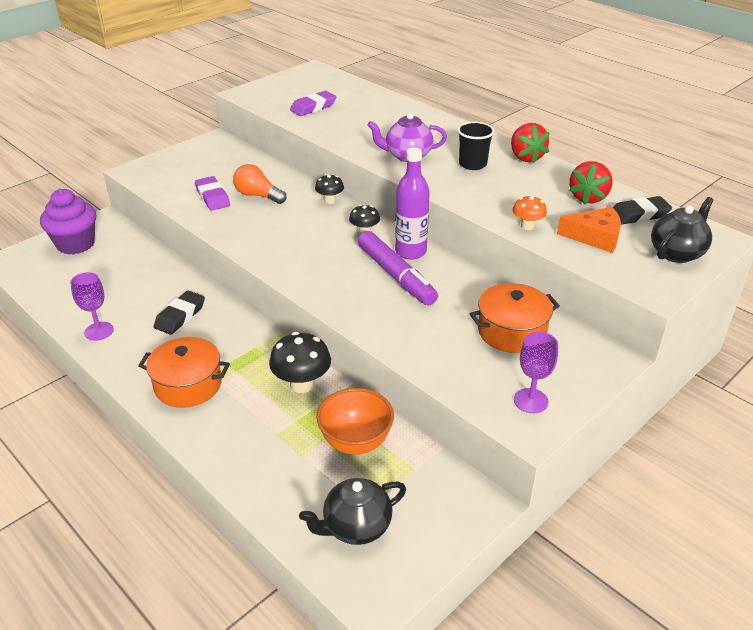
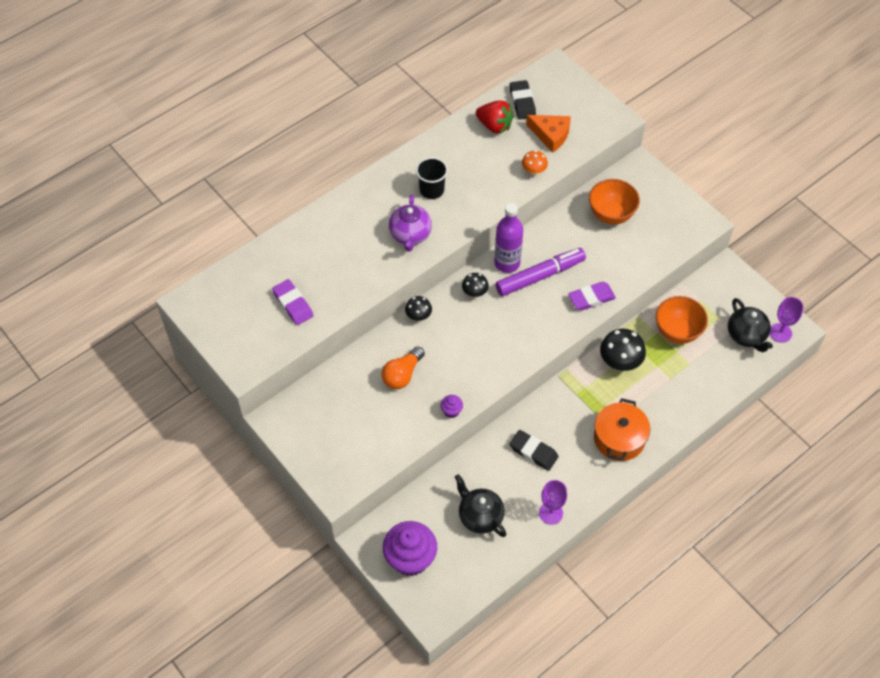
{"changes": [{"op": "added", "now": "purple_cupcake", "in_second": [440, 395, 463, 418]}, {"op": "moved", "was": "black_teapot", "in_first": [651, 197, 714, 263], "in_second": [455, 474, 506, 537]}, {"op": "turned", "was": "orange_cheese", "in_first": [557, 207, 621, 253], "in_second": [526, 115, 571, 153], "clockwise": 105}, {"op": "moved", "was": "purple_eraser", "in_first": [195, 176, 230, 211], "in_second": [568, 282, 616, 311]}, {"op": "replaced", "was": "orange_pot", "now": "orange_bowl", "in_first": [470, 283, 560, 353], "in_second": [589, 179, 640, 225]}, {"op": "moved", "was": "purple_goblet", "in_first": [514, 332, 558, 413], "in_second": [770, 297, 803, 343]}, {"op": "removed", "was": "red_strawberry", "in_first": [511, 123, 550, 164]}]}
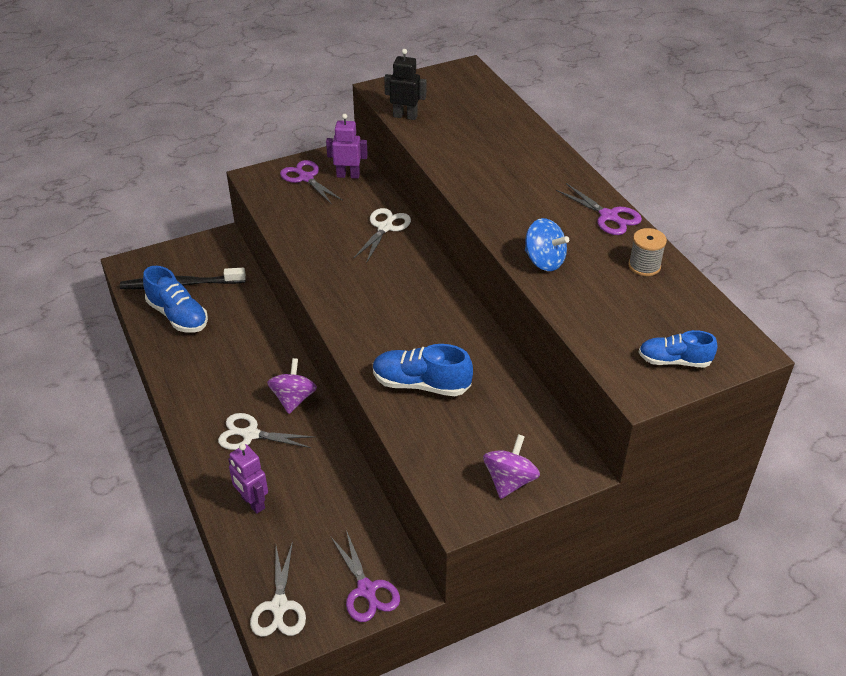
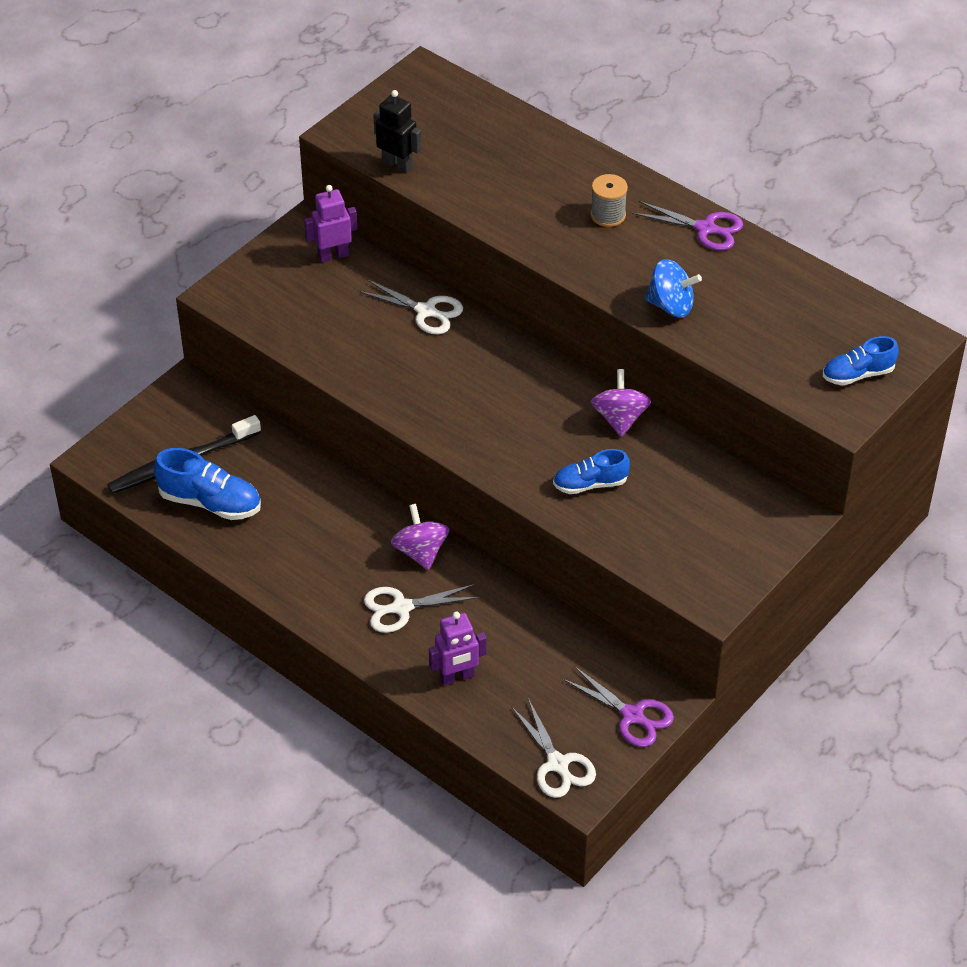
{"changes": [{"op": "turned", "was": "white_scissors", "in_first": [353, 208, 411, 263], "in_second": [358, 279, 463, 334], "clockwise": 120}, {"op": "turned", "was": "black_robot", "in_first": [384, 49, 426, 120], "in_second": [373, 90, 422, 173], "clockwise": 45}, {"op": "turned", "was": "purple_robot", "in_first": [228, 444, 268, 514], "in_second": [429, 611, 487, 686], "clockwise": -45}, {"op": "resized", "was": "blue_shoe", "in_first": [373, 344, 473, 396], "in_second": [553, 449, 630, 494], "ratio": 0.66}, {"op": "moved", "was": "grey_spool", "in_first": [628, 228, 667, 276], "in_second": [590, 174, 628, 227]}, {"op": "moved", "was": "purple_spinning_top", "in_first": [483, 434, 540, 499], "in_second": [591, 369, 651, 437]}, {"op": "removed", "was": "purple_scissors", "in_first": [280, 160, 343, 205]}]}
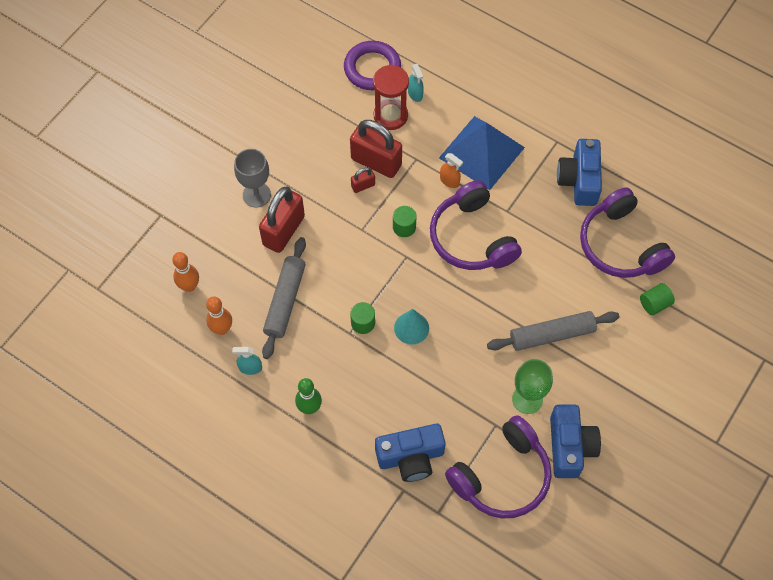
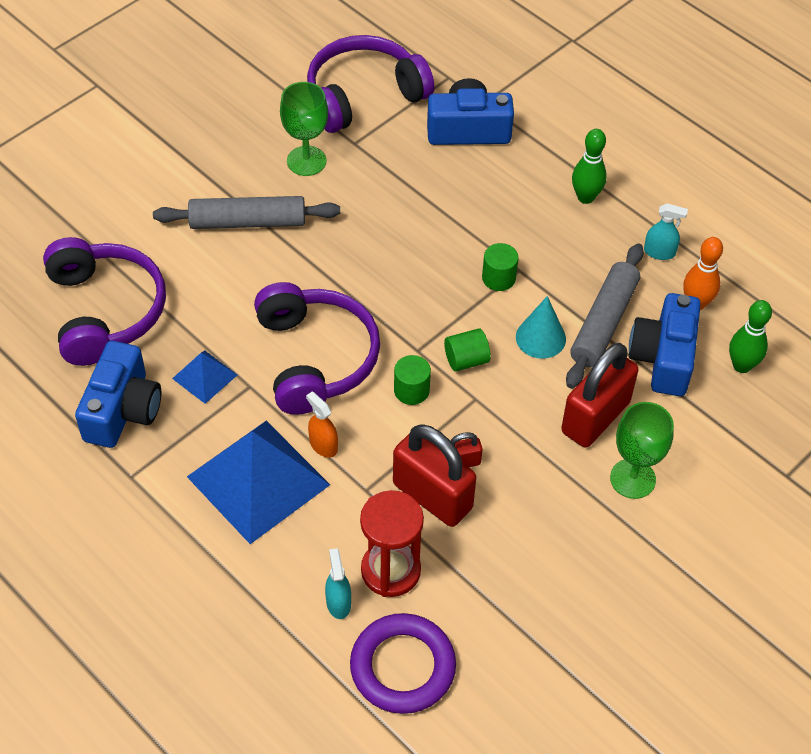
{"changes": [{"op": "added", "now": "blue_pyramid", "in_second": [172, 350, 237, 404]}, {"op": "moved", "was": "green_cylinder", "in_first": [640, 283, 675, 315], "in_second": [444, 328, 491, 371]}, {"op": "moved", "was": "turquoise_cone", "in_first": [394, 309, 429, 345], "in_second": [516, 296, 566, 359]}, {"op": "recoloured", "was": "grey_goblet", "now": "green_goblet", "in_first": [234, 149, 271, 208], "in_second": [610, 402, 674, 499]}, {"op": "moved", "was": "blue_camera", "in_first": [550, 405, 601, 478], "in_second": [629, 293, 701, 396]}, {"op": "recoloured", "was": "orange_bowling_pin", "now": "green_bowling_pin", "in_first": [172, 252, 199, 292], "in_second": [729, 300, 772, 373]}]}
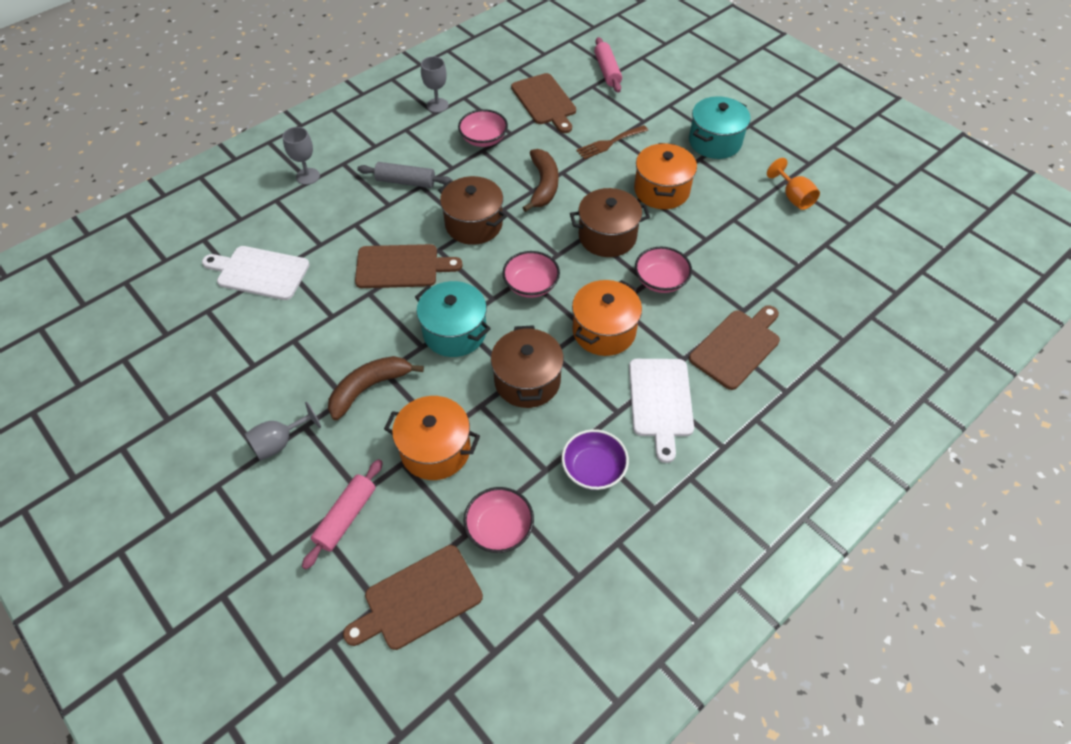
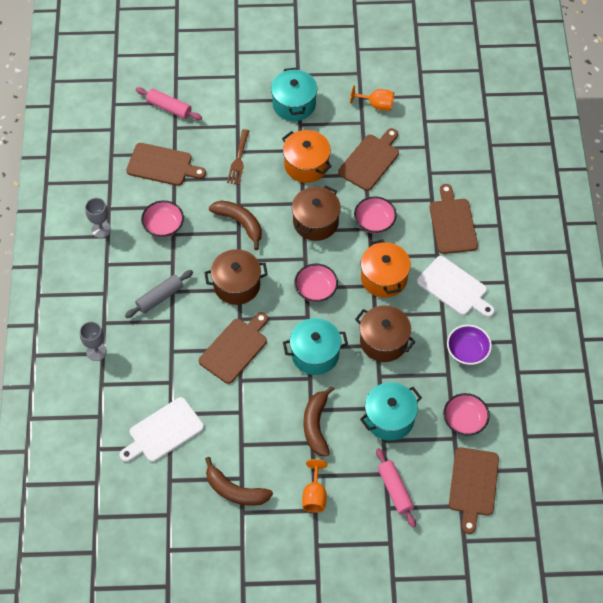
{"changes": [{"op": "added", "now": "brown_banana", "in_second": [205, 457, 273, 506]}, {"op": "recoloured", "was": "grey_goblet", "now": "orange_goblet", "in_first": [245, 402, 321, 461], "in_second": [302, 459, 328, 513]}, {"op": "added", "now": "brown_cutting_board", "in_second": [338, 128, 399, 191]}, {"op": "recoloured", "was": "orange_pot", "now": "turquoise_pot", "in_first": [384, 396, 480, 480], "in_second": [360, 382, 422, 441]}]}
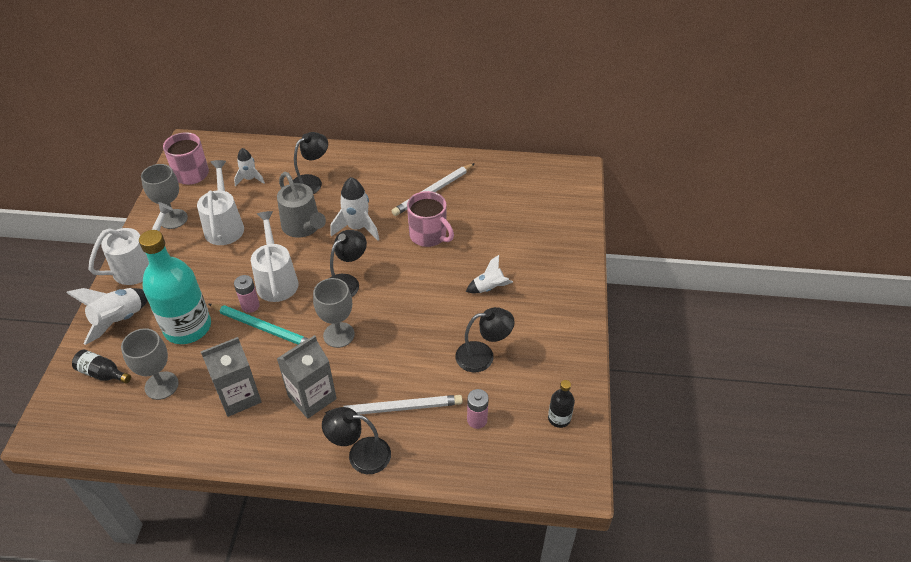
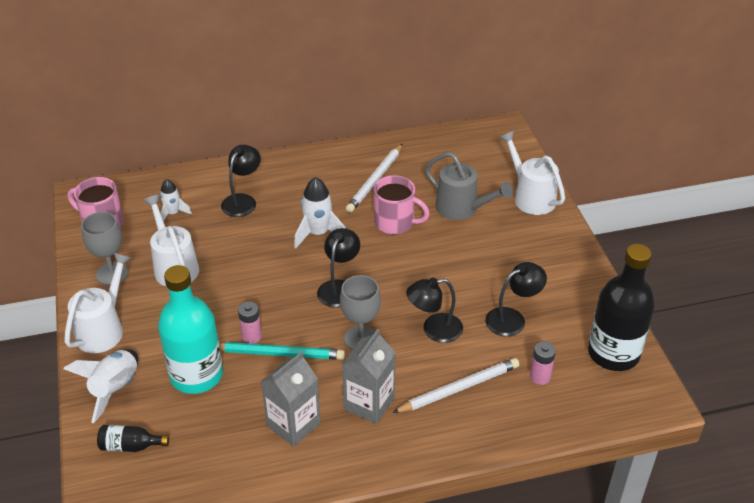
{"changes": [{"op": "moved", "was": "black_lamp", "in_first": [322, 407, 391, 474], "in_second": [406, 278, 463, 343]}, {"op": "moved", "was": "grey_watering_can", "in_first": [277, 172, 326, 238], "in_second": [425, 152, 513, 220]}, {"op": "moved", "was": "white_watering_can", "in_first": [251, 211, 299, 302], "in_second": [499, 131, 565, 215]}, {"op": "resized", "was": "black_bottle", "in_first": [548, 380, 575, 428], "in_second": [588, 244, 655, 371], "ratio": 2.27}, {"op": "removed", "was": "grey_goblet", "in_first": [121, 328, 179, 400]}, {"op": "removed", "was": "white_rocket", "in_first": [466, 255, 513, 293]}]}
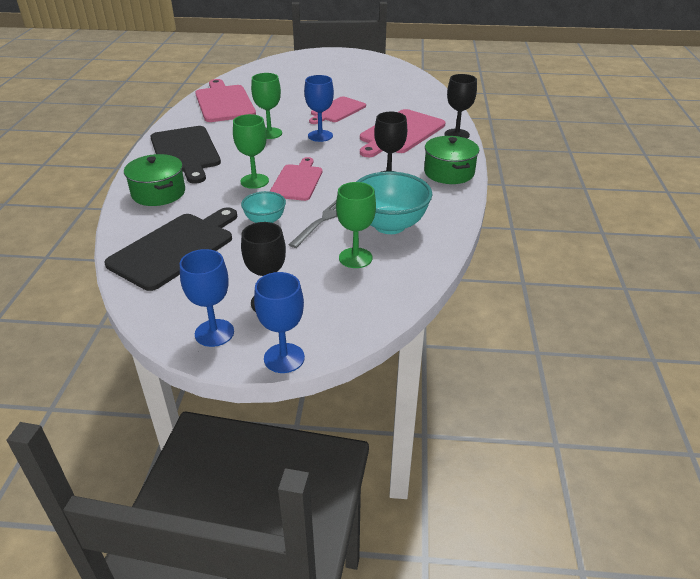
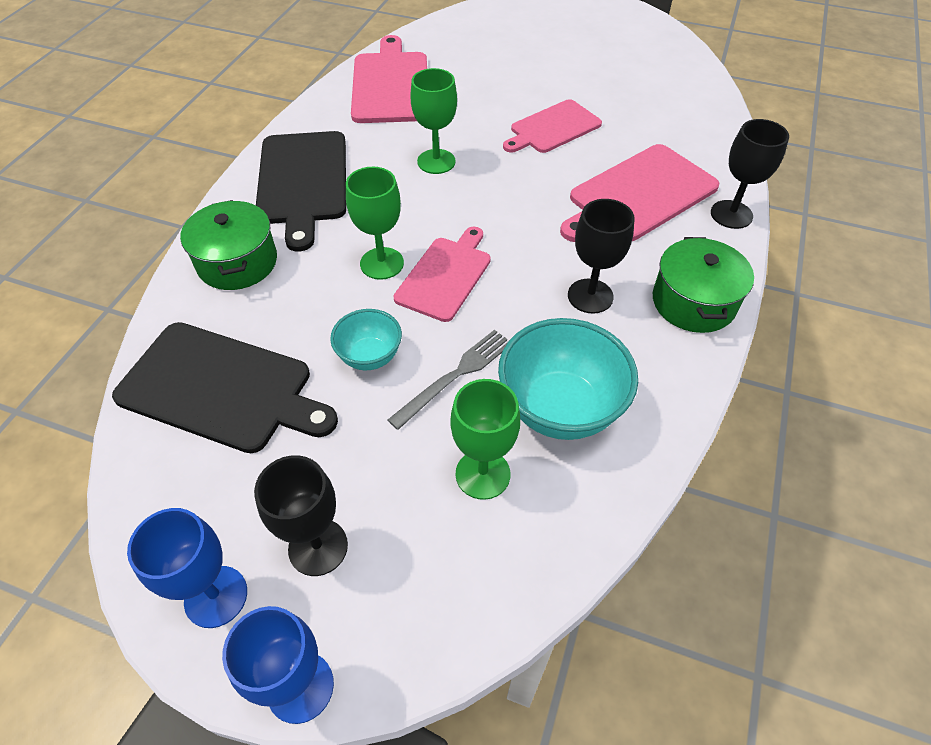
{"changes": [{"op": "turned", "was": "black_cutting_board", "in_first": [104, 207, 237, 291], "in_second": [112, 322, 338, 453], "clockwise": 60}, {"op": "removed", "was": "blue_goblet", "in_first": [304, 75, 334, 142]}]}
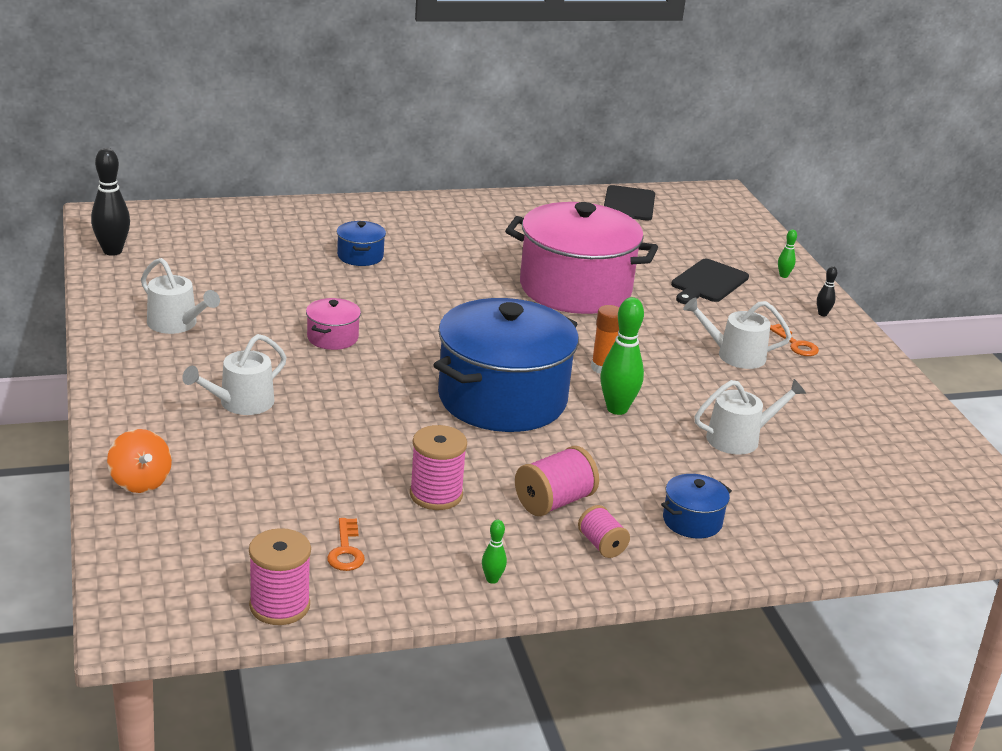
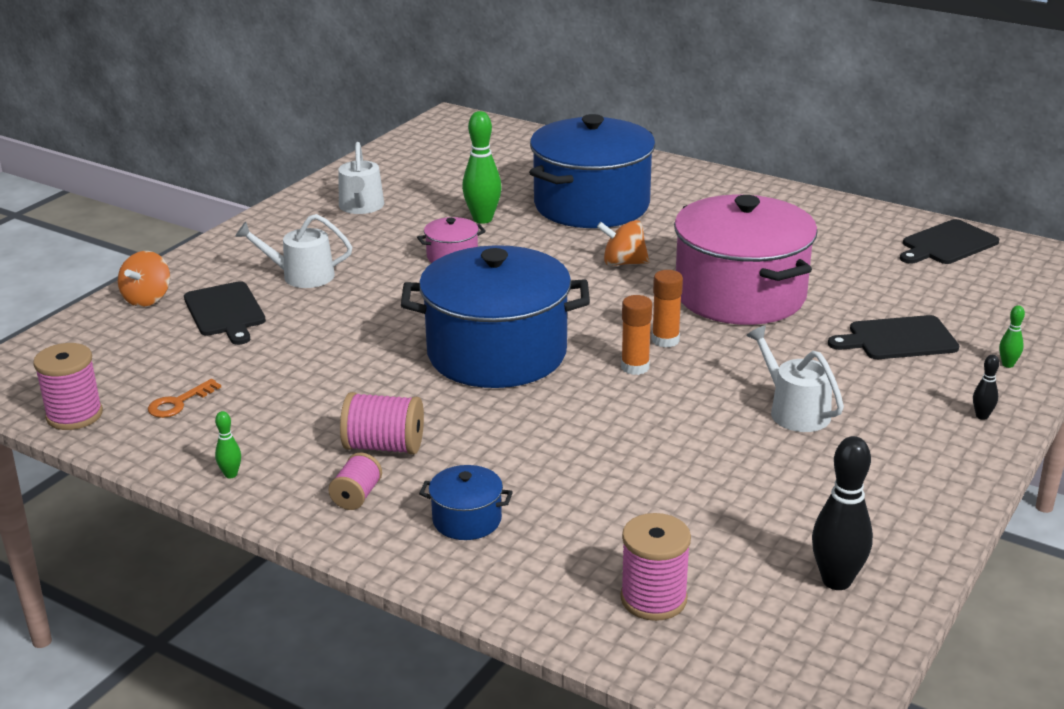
{"changes": [{"op": "added", "now": "black_cutting_board", "in_second": [184, 281, 266, 345]}, {"op": "moved", "was": "green_bowling_pin", "in_first": [600, 297, 644, 415], "in_second": [462, 111, 502, 224]}, {"op": "resized", "was": "blue_pot", "in_first": [337, 221, 386, 266], "in_second": [529, 114, 656, 228], "ratio": 2.41}, {"op": "added", "now": "orange_spinning_top", "in_second": [597, 220, 649, 266]}, {"op": "moved", "was": "pink_spool", "in_first": [410, 425, 467, 510], "in_second": [620, 513, 691, 621]}, {"op": "added", "now": "orange_glue_stick", "in_second": [652, 270, 683, 348]}, {"op": "moved", "was": "black_bowling_pin", "in_first": [91, 148, 130, 256], "in_second": [812, 436, 873, 590]}, {"op": "removed", "was": "white_watering_can", "in_first": [694, 379, 806, 455]}, {"op": "removed", "was": "orange_key", "in_first": [770, 324, 819, 356]}]}
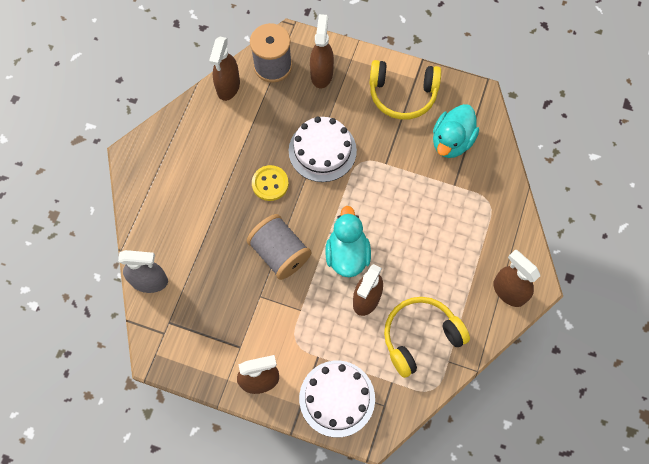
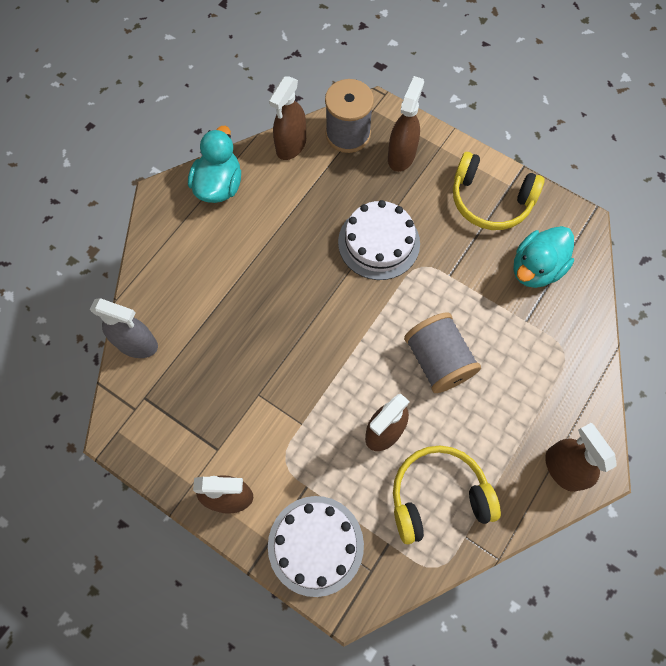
{"changes": [{"op": "moved", "was": "turquoise_duck", "in_first": [325, 206, 371, 277], "in_second": [188, 126, 241, 203]}, {"op": "moved", "was": "grey_spool", "in_first": [247, 214, 311, 280], "in_second": [404, 312, 481, 393]}, {"op": "removed", "was": "yellow_button", "in_first": [252, 165, 289, 201]}]}
